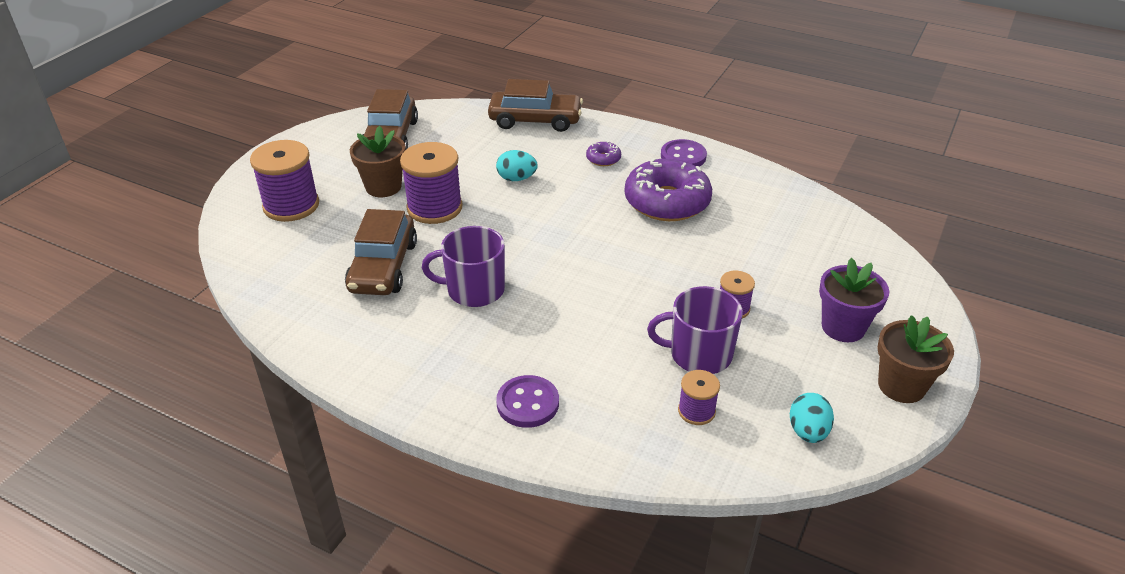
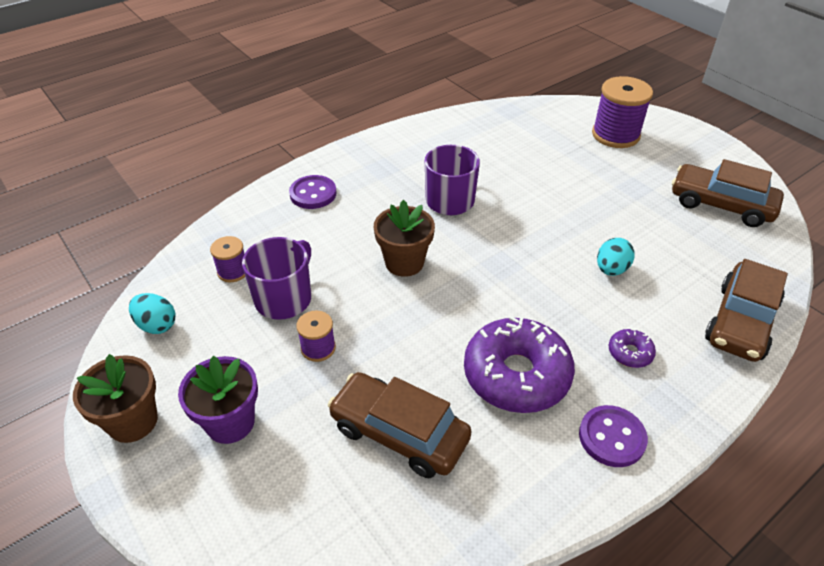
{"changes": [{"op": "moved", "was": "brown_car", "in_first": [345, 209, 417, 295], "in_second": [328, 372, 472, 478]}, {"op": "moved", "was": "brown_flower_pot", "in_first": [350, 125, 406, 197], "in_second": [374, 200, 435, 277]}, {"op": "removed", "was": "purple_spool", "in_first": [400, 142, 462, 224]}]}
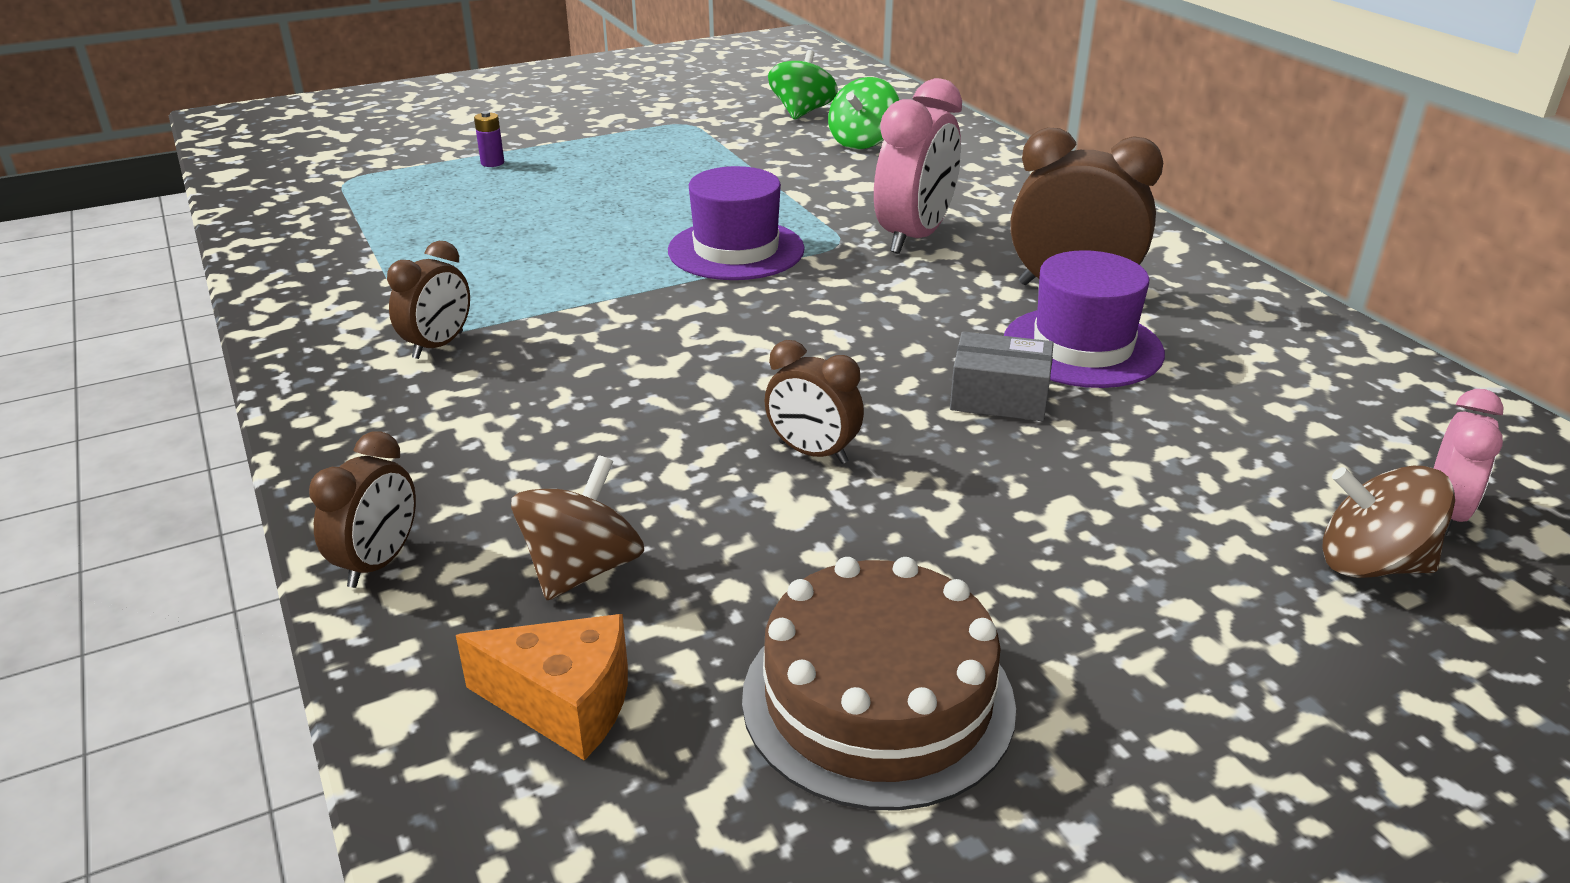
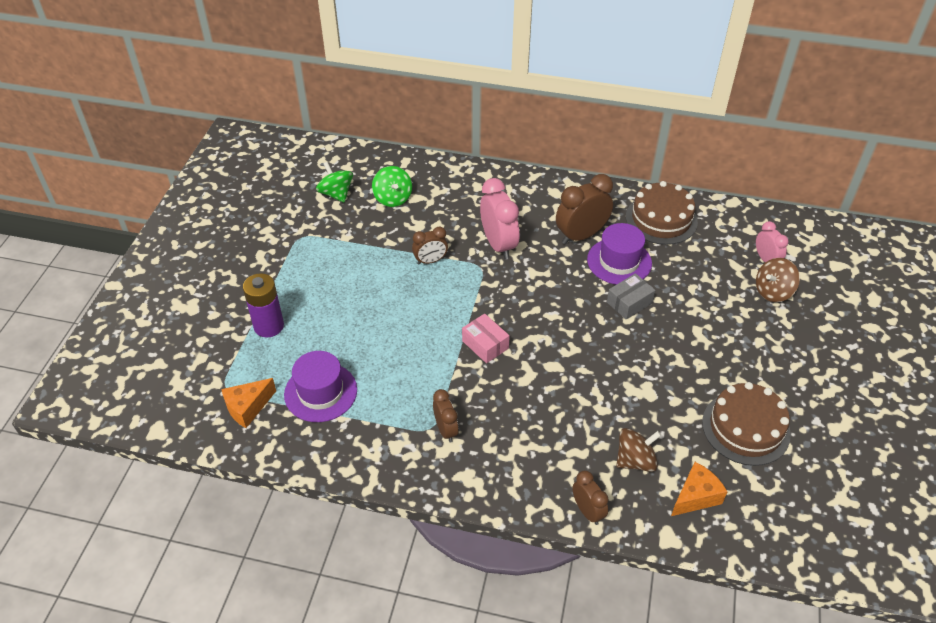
{"changes": [{"op": "added", "now": "orange_cheese", "in_second": [221, 378, 276, 428]}, {"op": "resized", "was": "purple_battery", "in_first": [474, 111, 504, 167], "in_second": [243, 273, 284, 338], "ratio": 2.21}, {"op": "moved", "was": "purple_hat", "in_first": [668, 166, 805, 280], "in_second": [284, 351, 357, 422]}, {"op": "moved", "was": "brown_clock", "in_first": [764, 340, 864, 464], "in_second": [412, 226, 448, 265]}, {"op": "added", "now": "pink_box", "in_second": [462, 314, 510, 363]}, {"op": "turned", "was": "brown_spinning_top", "in_first": [511, 455, 644, 600], "in_second": [616, 428, 661, 472], "clockwise": 90}, {"op": "added", "now": "brown_cake", "in_second": [626, 181, 698, 245]}]}
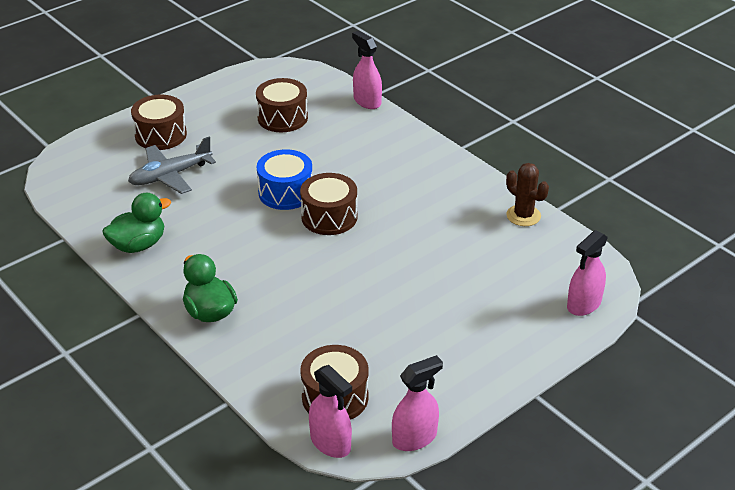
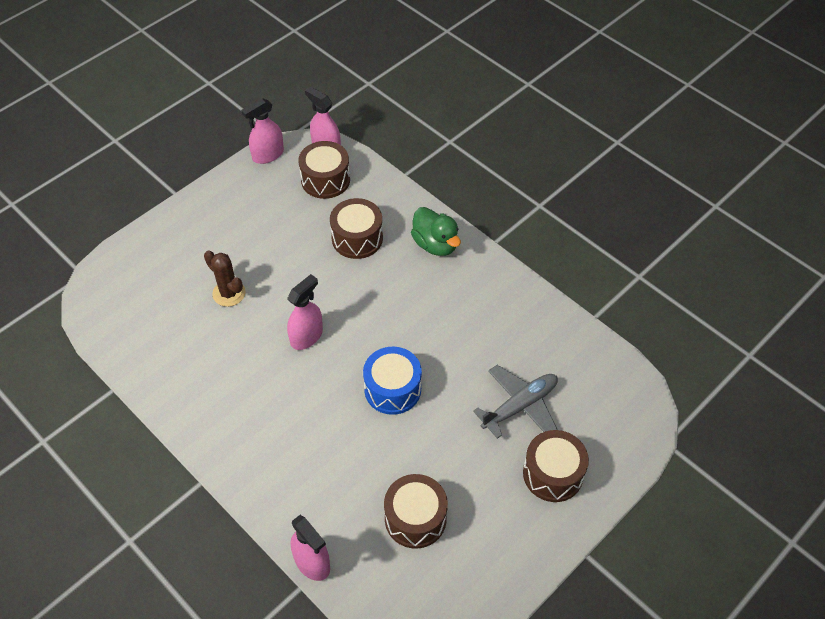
{"changes": [{"op": "moved", "was": "brown_cactus", "in_first": [506, 163, 549, 226], "in_second": [204, 250, 246, 307]}, {"op": "moved", "was": "pink_spray_bottle", "in_first": [567, 230, 608, 316], "in_second": [287, 274, 323, 350]}, {"op": "moved", "was": "brown_drum", "in_first": [300, 173, 358, 235], "in_second": [330, 198, 383, 259]}, {"op": "removed", "was": "green_duck", "in_first": [102, 193, 171, 253]}]}
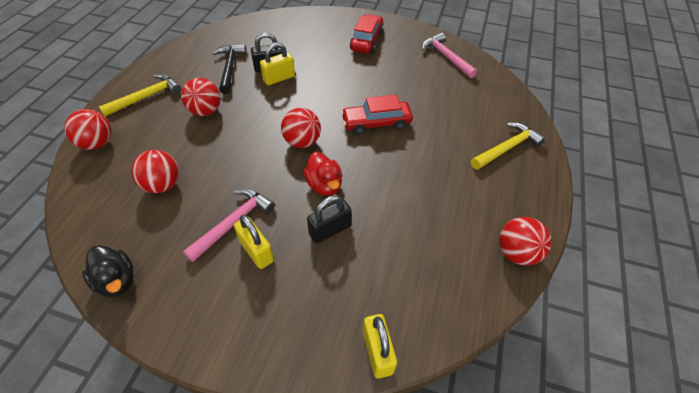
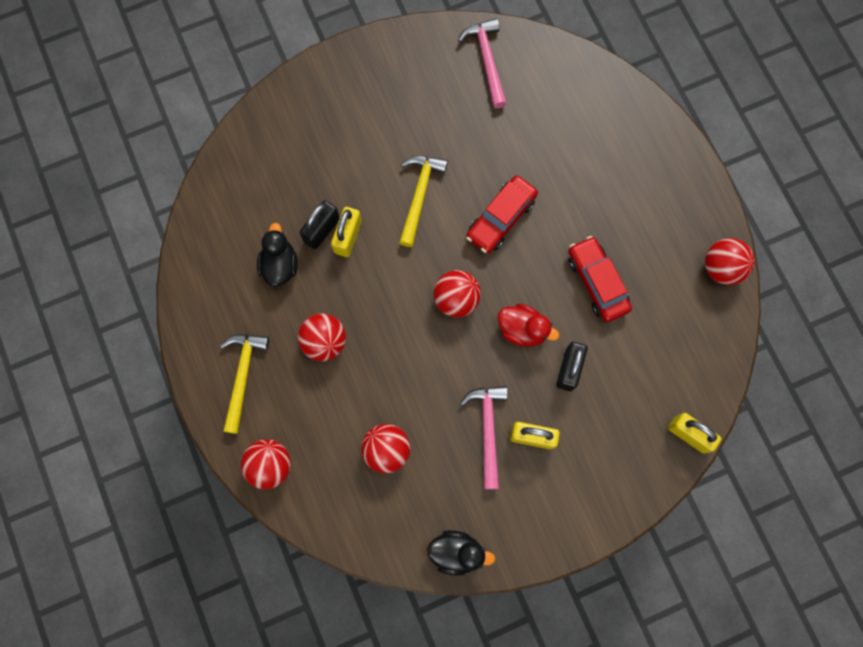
{"changes": [{"op": "replaced", "was": "black_hammer", "now": "black_duck", "in_first": [213, 44, 246, 94], "in_second": [257, 223, 298, 286]}, {"op": "moved", "was": "yellow_hammer", "in_first": [471, 122, 545, 170], "in_second": [399, 156, 448, 247]}, {"op": "turned", "was": "pink_hammer", "in_first": [422, 33, 477, 78], "in_second": [458, 18, 507, 109], "clockwise": 60}, {"op": "moved", "was": "red_car", "in_first": [350, 14, 384, 53], "in_second": [568, 236, 632, 322]}]}
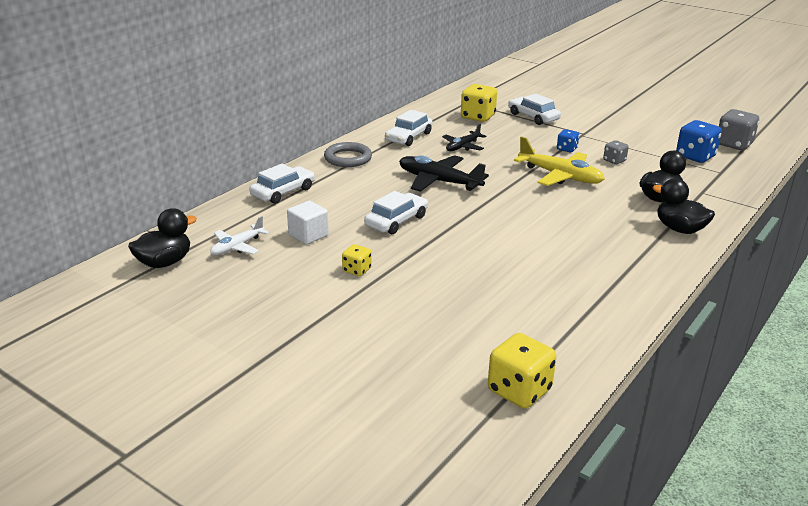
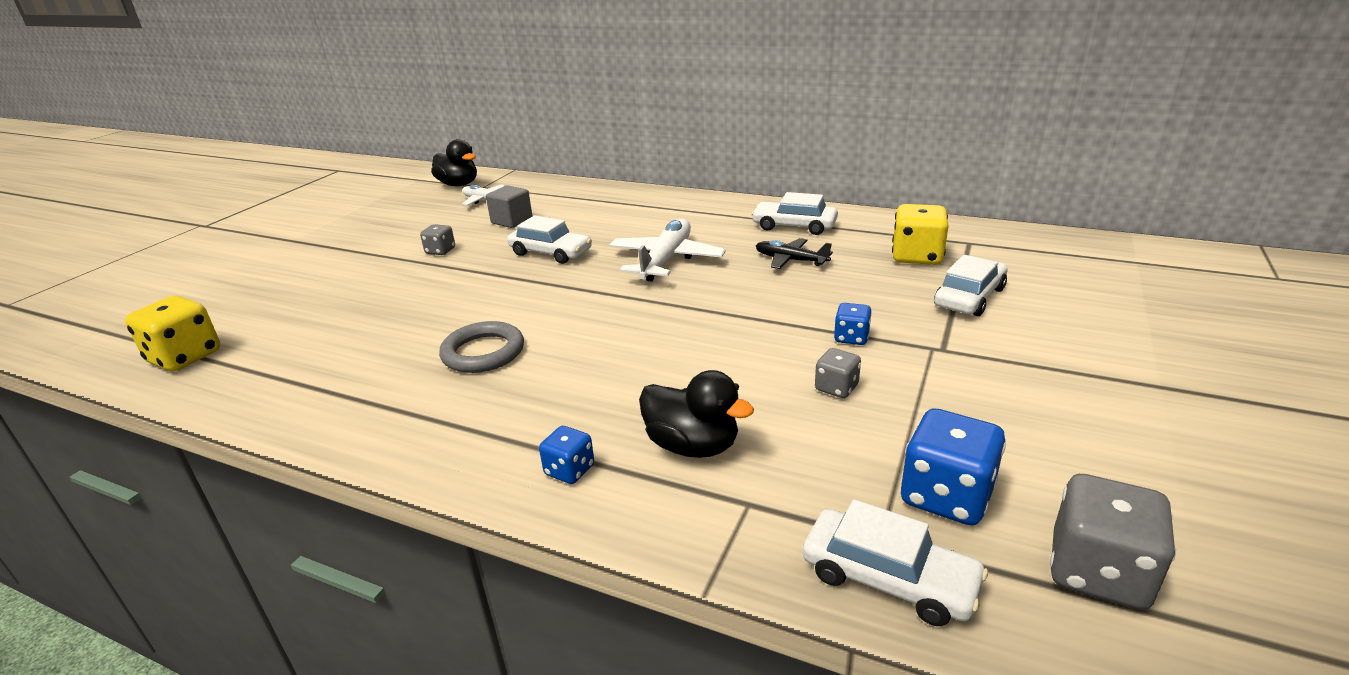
{"changes": [{"op": "recoloured", "was": "yellow_dice", "now": "grey_dice", "in_first": [342, 244, 371, 276], "in_second": [420, 224, 455, 255]}, {"op": "moved", "was": "grey_ring", "in_first": [324, 142, 372, 167], "in_second": [439, 321, 524, 373]}, {"op": "recoloured", "was": "white_cube", "now": "grey_cube", "in_first": [287, 201, 329, 245], "in_second": [486, 186, 532, 228]}, {"op": "replaced", "was": "black_duck", "now": "blue_dice", "in_first": [653, 178, 715, 234], "in_second": [539, 426, 594, 484]}, {"op": "recoloured", "was": "black_plane", "now": "white_plane", "in_first": [399, 155, 489, 192], "in_second": [609, 218, 726, 281]}, {"op": "moved", "was": "white_car", "in_first": [249, 164, 315, 204], "in_second": [803, 499, 988, 626]}, {"op": "removed", "was": "yellow_plane", "in_first": [514, 136, 605, 186]}]}
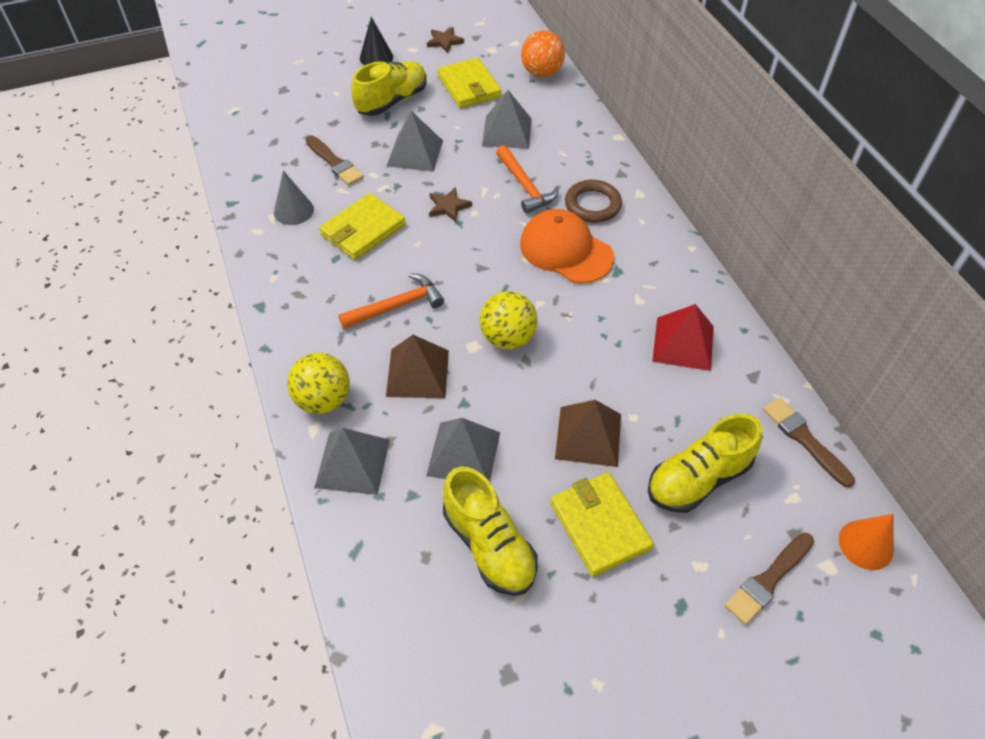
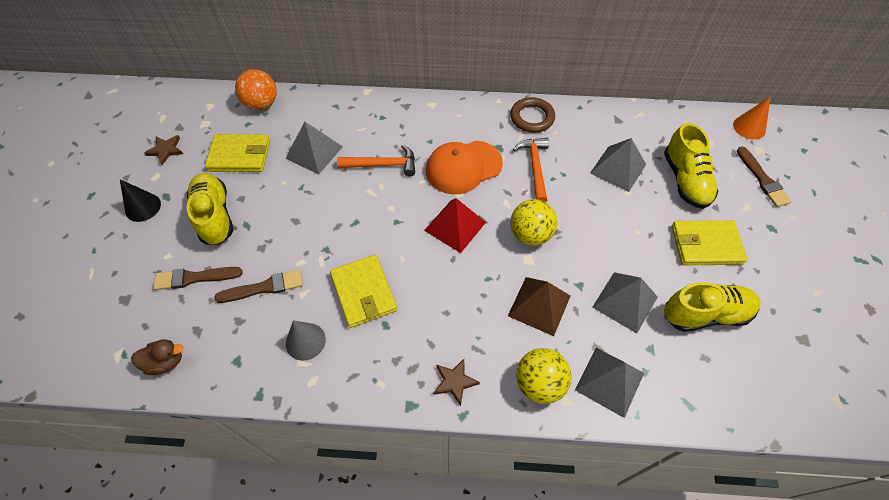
{"changes": [{"op": "added", "now": "brown_duck", "in_second": [131, 339, 183, 375]}, {"op": "moved", "was": "brown_brush", "in_first": [763, 398, 855, 488], "in_second": [153, 267, 243, 290]}, {"op": "moved", "was": "red_pyramid", "in_first": [652, 304, 714, 371], "in_second": [424, 198, 486, 253]}, {"op": "moved", "was": "brown_star", "in_first": [429, 187, 472, 222], "in_second": [434, 359, 480, 406]}, {"op": "moved", "was": "brown_ring", "in_first": [565, 180, 622, 223], "in_second": [510, 97, 555, 133]}, {"op": "moved", "was": "orange_hammer", "in_first": [338, 273, 444, 329], "in_second": [513, 138, 549, 202]}, {"op": "moved", "was": "grey_pyramid", "in_first": [387, 111, 443, 172], "in_second": [590, 138, 646, 192]}, {"op": "removed", "was": "brown_pyramid", "in_first": [555, 400, 621, 467]}]}
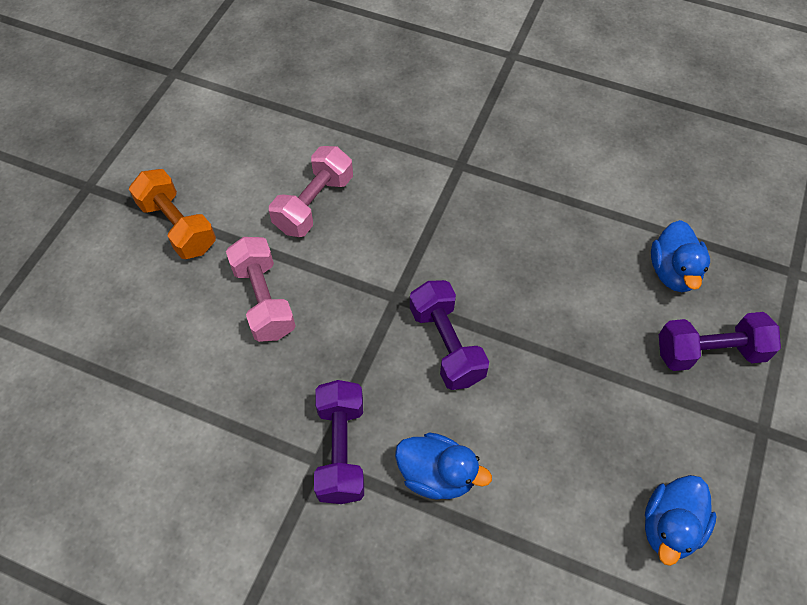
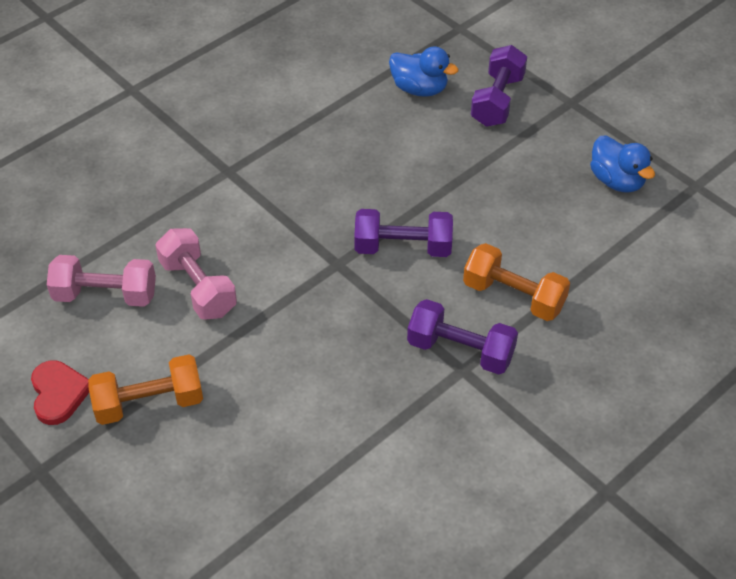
{"changes": [{"op": "added", "now": "red_heart", "in_second": [31, 360, 89, 425]}, {"op": "moved", "was": "pink_dumbbell", "in_first": [226, 237, 296, 342], "in_second": [47, 255, 156, 307]}, {"op": "replaced", "was": "blue_duck", "now": "orange_dumbbell", "in_first": [395, 432, 492, 500], "in_second": [463, 243, 570, 321]}]}
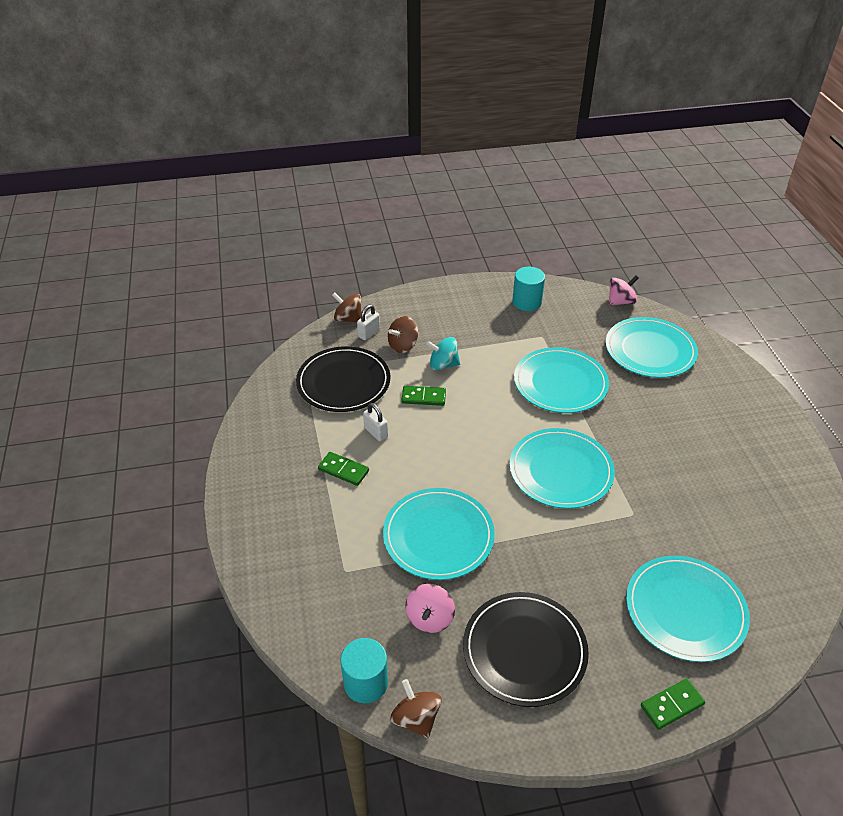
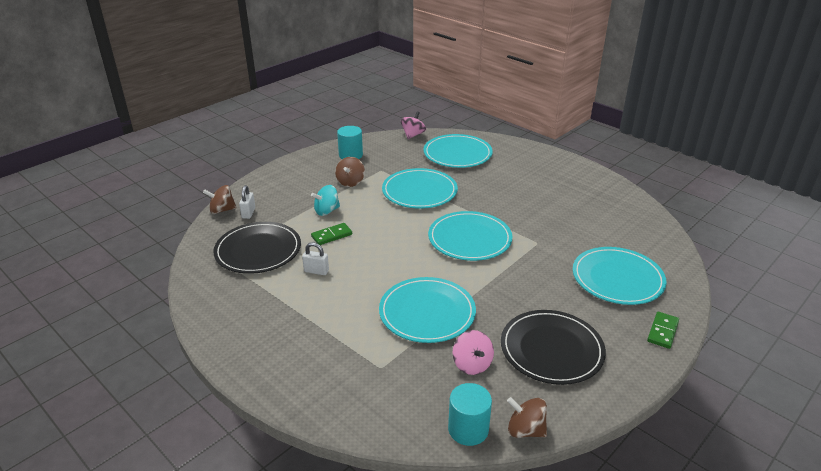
{"changes": [{"op": "moved", "was": "brown_spinning_top", "in_first": [388, 316, 418, 353], "in_second": [335, 157, 365, 187]}, {"op": "removed", "was": "green_domino", "in_first": [318, 452, 369, 486]}]}
